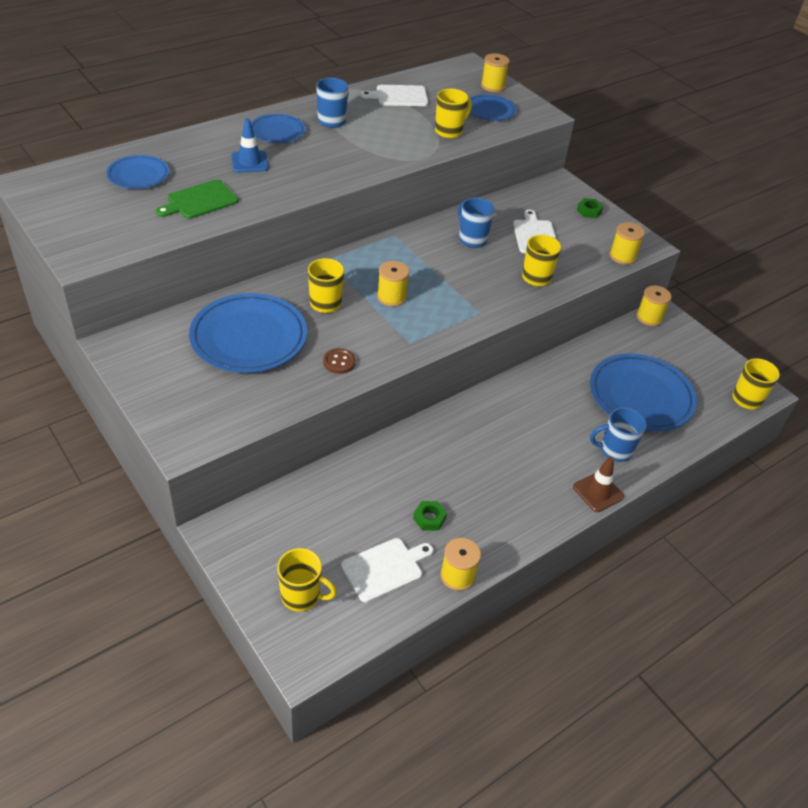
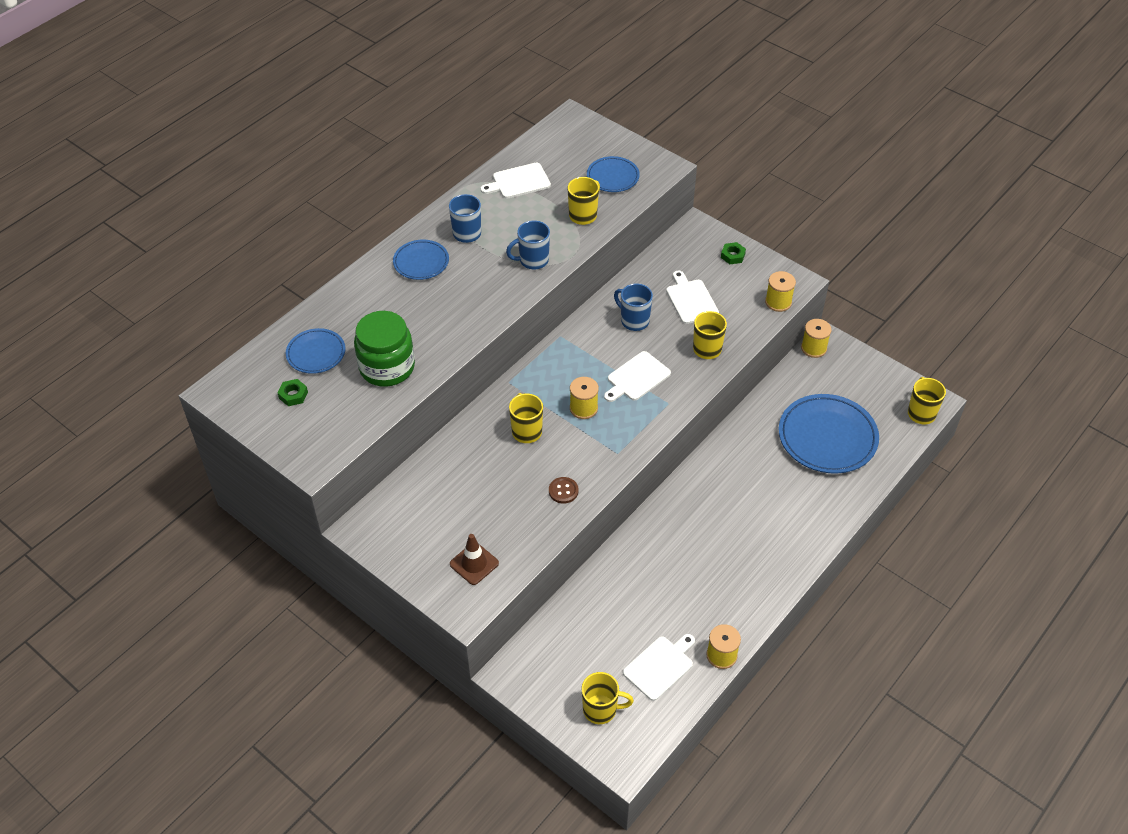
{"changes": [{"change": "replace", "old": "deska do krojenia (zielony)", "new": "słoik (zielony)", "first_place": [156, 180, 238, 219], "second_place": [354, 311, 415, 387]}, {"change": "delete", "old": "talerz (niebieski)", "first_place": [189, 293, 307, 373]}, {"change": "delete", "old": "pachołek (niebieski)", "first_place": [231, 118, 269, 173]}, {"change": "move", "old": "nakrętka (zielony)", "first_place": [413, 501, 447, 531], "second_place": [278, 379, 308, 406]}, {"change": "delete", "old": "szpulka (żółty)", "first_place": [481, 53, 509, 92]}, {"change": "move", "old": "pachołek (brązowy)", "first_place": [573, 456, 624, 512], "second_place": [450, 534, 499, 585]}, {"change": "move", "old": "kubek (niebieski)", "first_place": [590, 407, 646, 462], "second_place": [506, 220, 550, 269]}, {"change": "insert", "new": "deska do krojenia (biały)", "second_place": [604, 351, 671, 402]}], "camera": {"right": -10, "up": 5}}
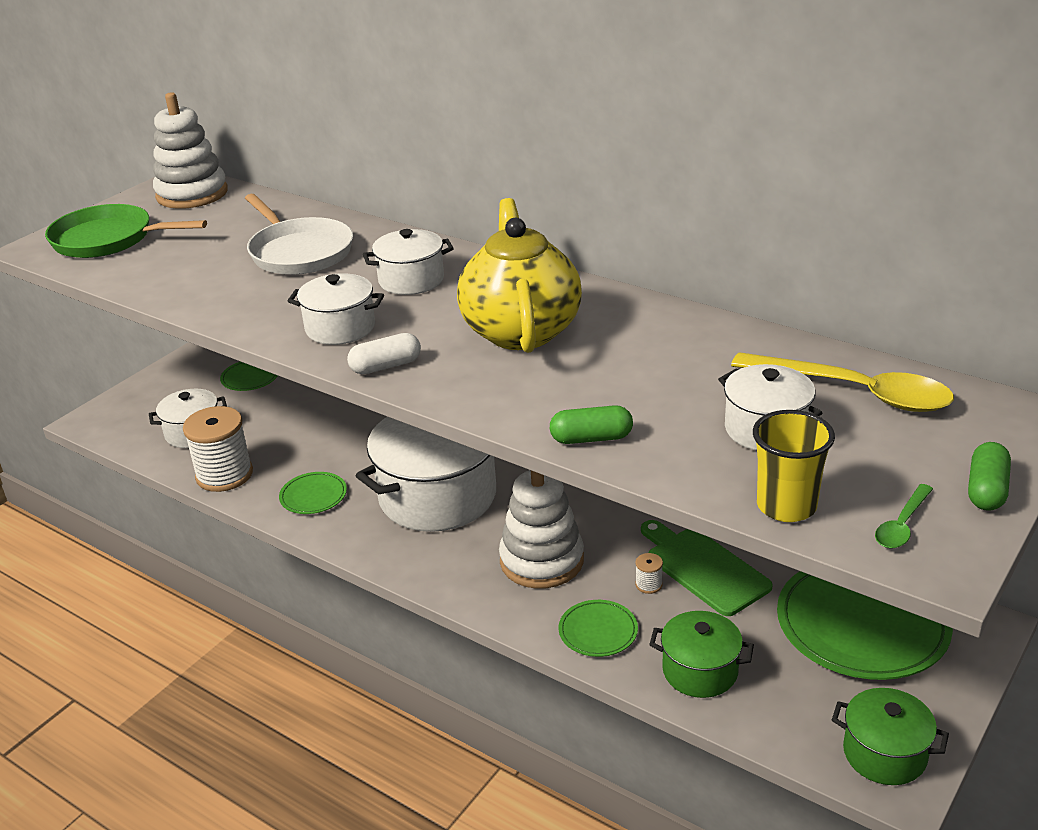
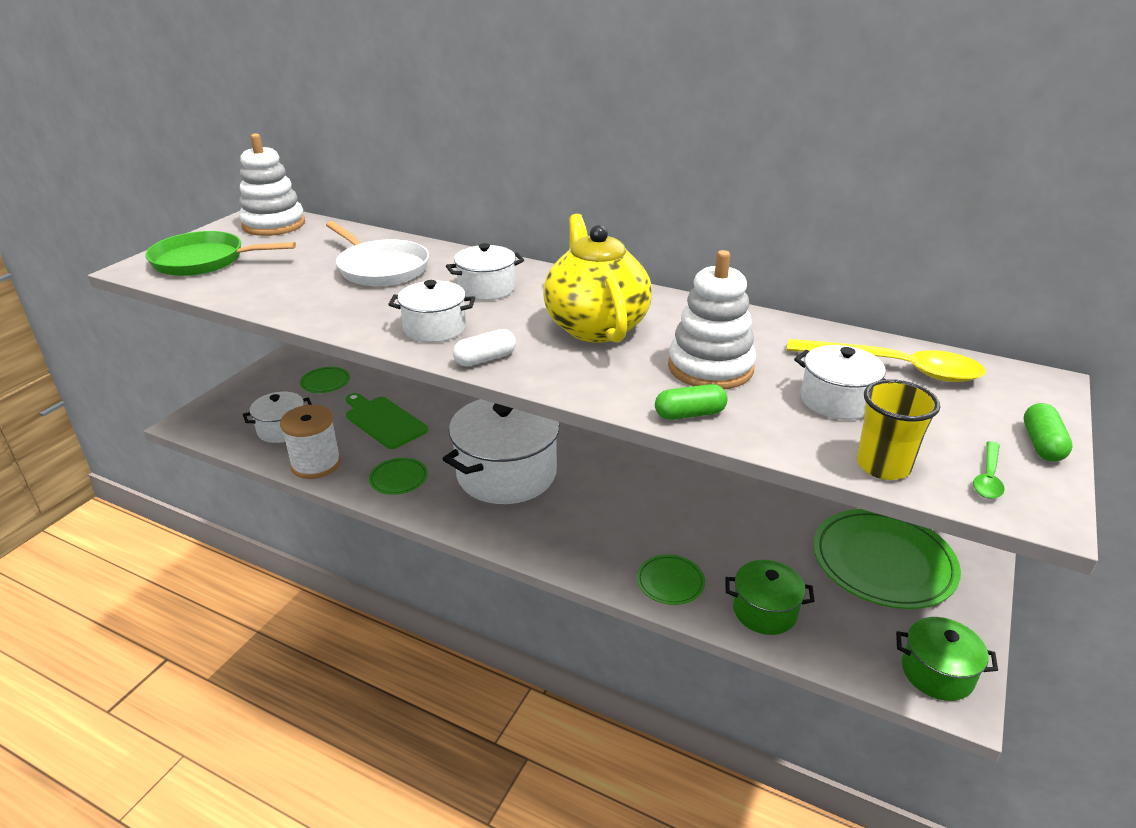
{"changes": [{"change": "move", "old": "zabawka nakładanka (biały)", "first_place": [499, 470, 584, 589], "second_place": [668, 250, 756, 389]}, {"change": "delete", "old": "szpulka (biały)", "first_place": [635, 553, 663, 594]}, {"change": "move", "old": "deska do krojenia (zielony)", "first_place": [641, 520, 773, 616], "second_place": [346, 393, 428, 449]}], "camera": {"right": -10, "up": 0}}
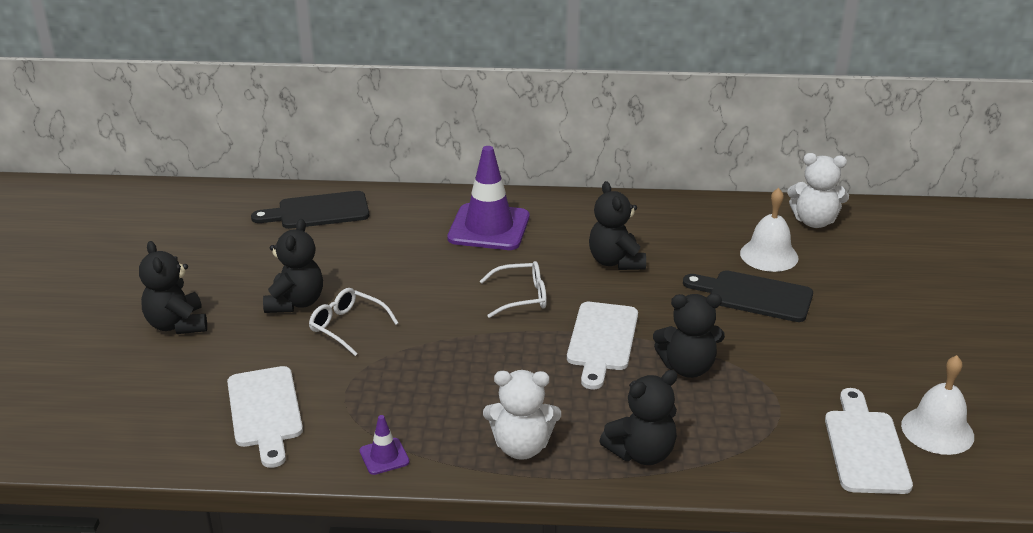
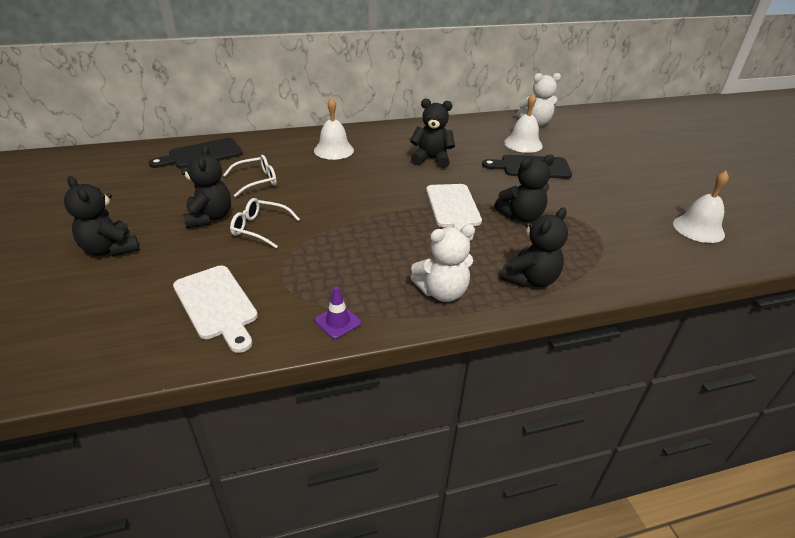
{"changes": [{"change": "replace", "old": "pachołek (fioletowy)", "new": "dzwonek (biały)", "first_place": [447, 146, 530, 250], "second_place": [314, 97, 354, 160]}, {"change": "move", "old": "okulary (biały)", "first_place": [480, 261, 547, 318], "second_place": [223, 155, 277, 197]}, {"change": "rotate", "old": "miś (czarny)", "first_place": [589, 181, 646, 270], "second_place": [410, 99, 455, 168], "degrees": 135}, {"change": "delete", "old": "deska do krojenia (biały)", "first_place": [825, 388, 913, 494]}], "camera": {"right": -20, "up": 5}}
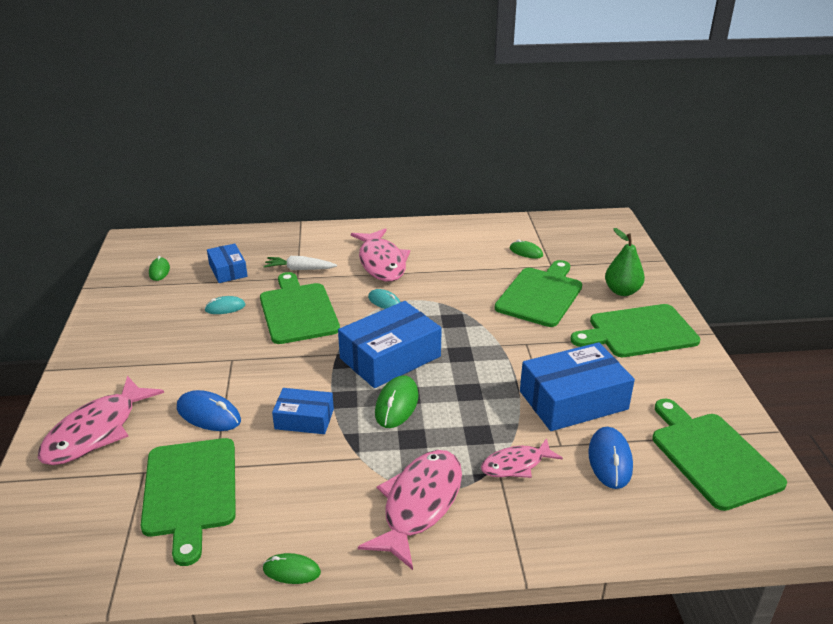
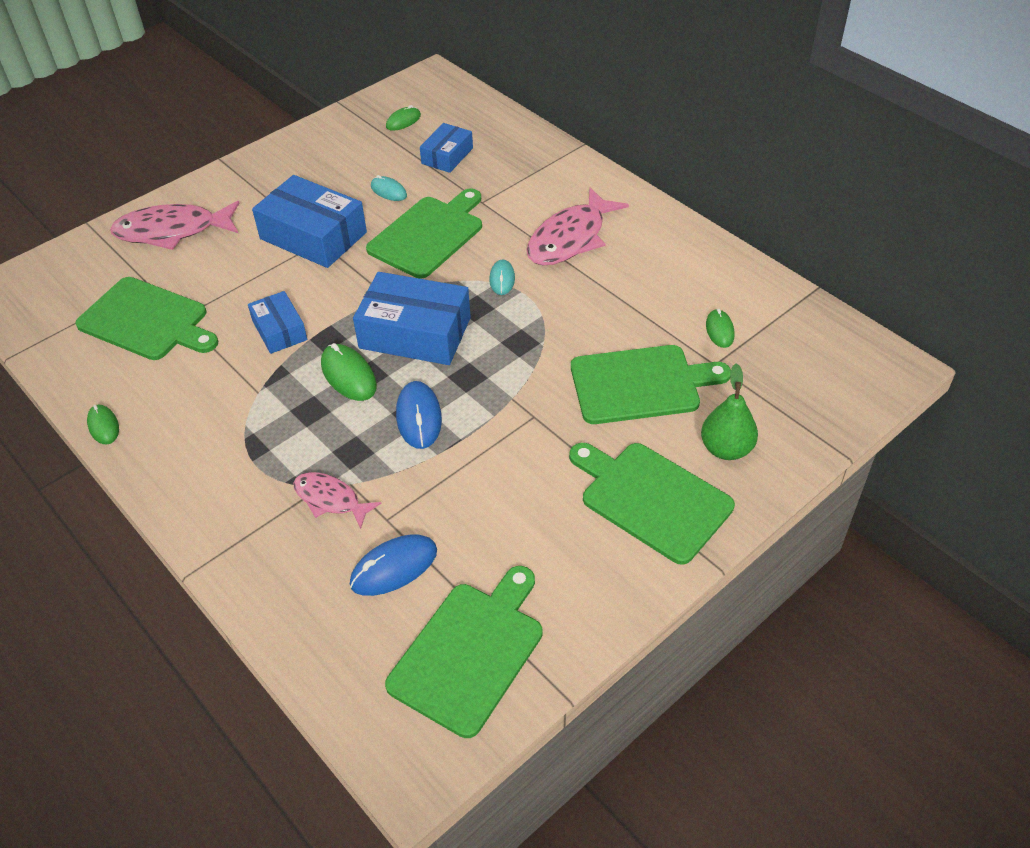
{"changes": [{"change": "rotate", "old": "deska do krojenia (zielony)", "first_place": [141, 438, 236, 566], "second_place": [75, 277, 218, 360], "degrees": -105}, {"change": "move", "old": "myszka (niebieski)", "first_place": [177, 390, 241, 431], "second_place": [396, 381, 442, 449]}, {"change": "delete", "old": "marchewka (biały)", "first_place": [264, 256, 337, 270]}, {"change": "delete", "old": "ryba (różowy)", "first_place": [358, 450, 462, 570]}, {"change": "rotate", "old": "myszka (zielony)", "first_place": [375, 376, 419, 428], "second_place": [321, 343, 377, 401], "degrees": 75}, {"change": "move", "old": "pudełko (niebieski)", "first_place": [520, 342, 635, 431], "second_place": [252, 175, 367, 268]}], "camera": {"right": 55, "up": 15}}
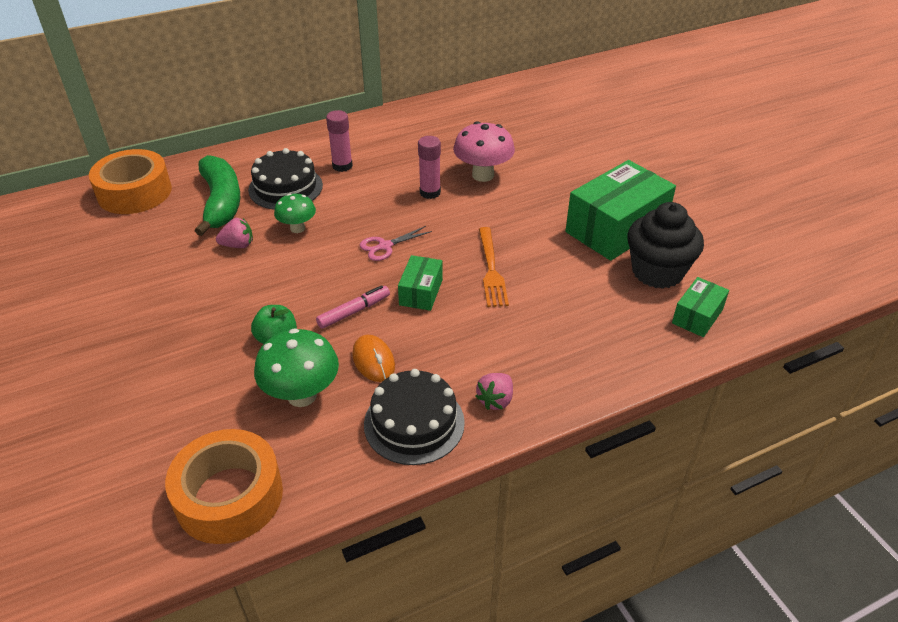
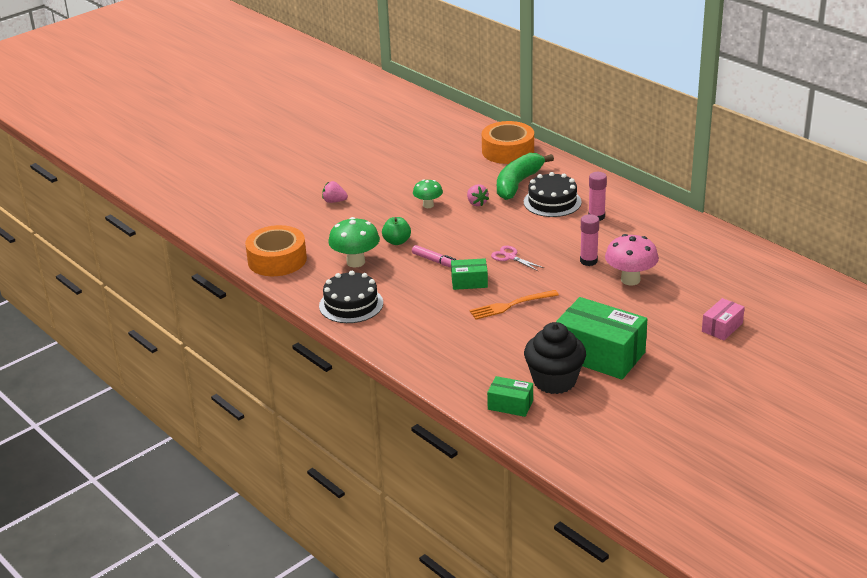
{"changes": [{"change": "rotate", "old": "banan (zielony)", "first_place": [195, 155, 240, 236], "second_place": [497, 153, 554, 200], "degrees": 150}, {"change": "move", "old": "grzyb (zielony)", "first_place": [274, 193, 316, 233], "second_place": [413, 179, 443, 208]}, {"change": "delete", "old": "myszka (pomarańczowy)", "first_place": [352, 335, 395, 382]}, {"change": "move", "old": "truskawka (różowy)", "first_place": [475, 373, 513, 410], "second_place": [322, 181, 348, 203]}, {"change": "insert", "new": "pudełko (różowy)", "second_place": [702, 298, 745, 340]}], "camera": {"right": 75, "up": -10}}
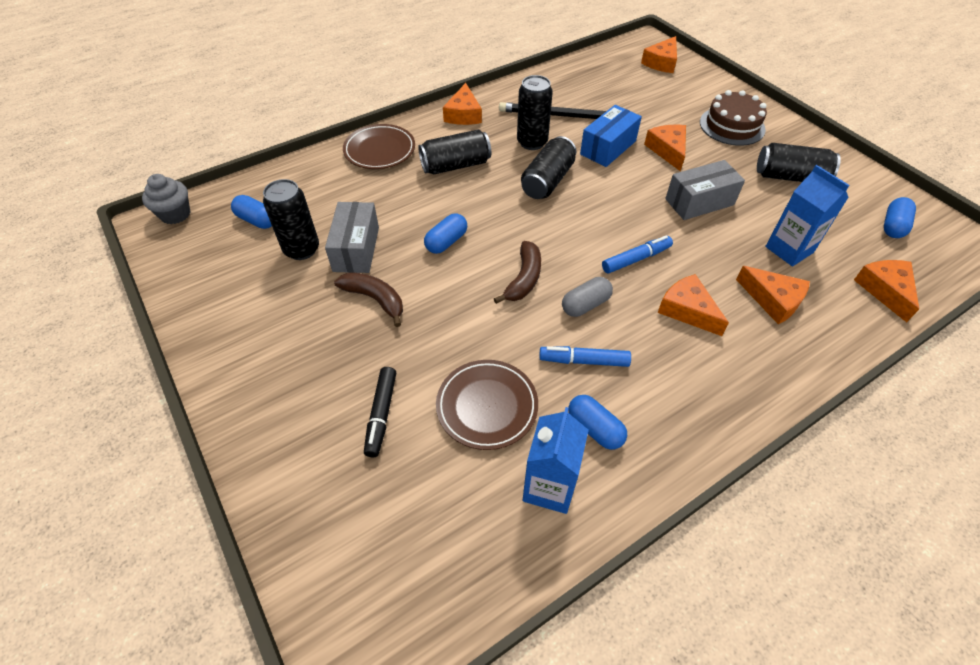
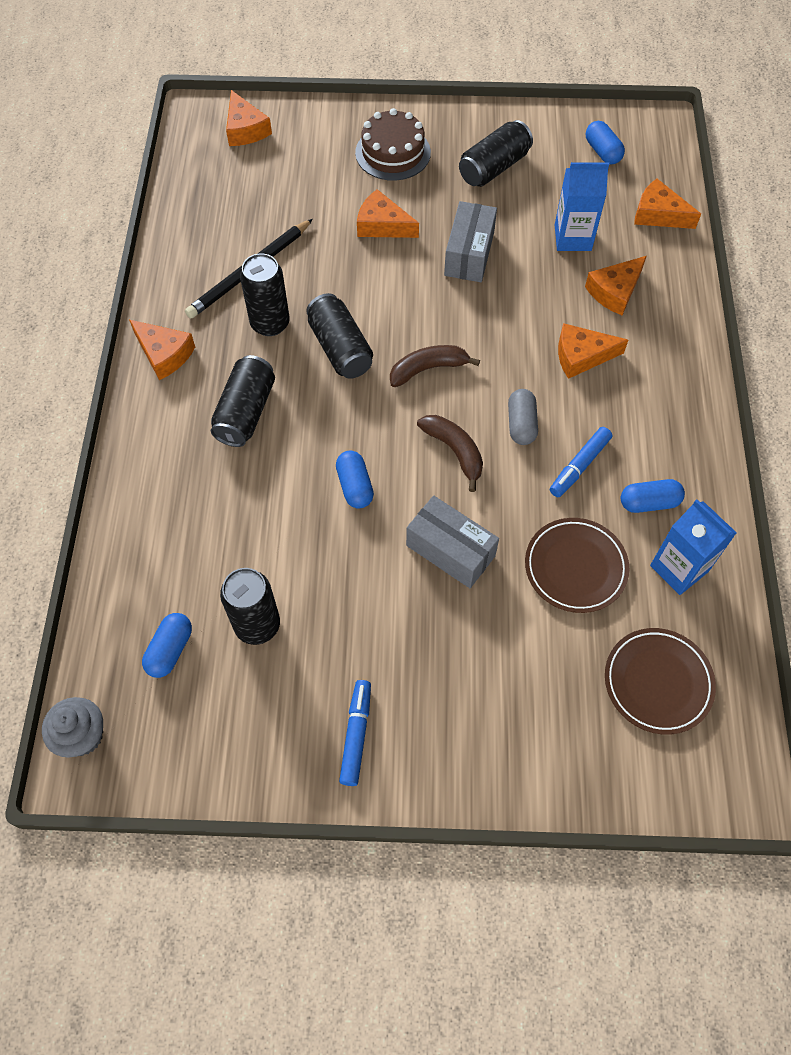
{"changes": [{"change": "rotate", "old": "kapsułka (niebieski)", "first_place": [231, 195, 272, 229], "second_place": [142, 613, 192, 678], "degrees": -45}, {"change": "move", "old": "pudełko (szary)", "first_place": [325, 202, 379, 273], "second_place": [406, 495, 499, 588]}, {"change": "move", "old": "banan (brązowy)", "first_place": [334, 272, 403, 327], "second_place": [390, 345, 480, 387]}, {"change": "move", "old": "talerz (brązowy)", "first_place": [343, 124, 415, 169], "second_place": [605, 628, 716, 735]}, {"change": "delete", "old": "flamaster (czarny)", "first_place": [364, 367, 396, 457]}, {"change": "delete", "old": "pudełko (niebieski)", "first_place": [580, 105, 642, 167]}, {"change": "move", "old": "flamaster (niebieski)", "first_place": [602, 235, 673, 274], "second_place": [339, 680, 371, 786]}, {"change": "rotate", "old": "ser (pomarańczowy)", "first_place": [736, 266, 810, 324], "second_place": [585, 256, 647, 315], "degrees": 150}], "camera": {"right": -55, "up": 10}}
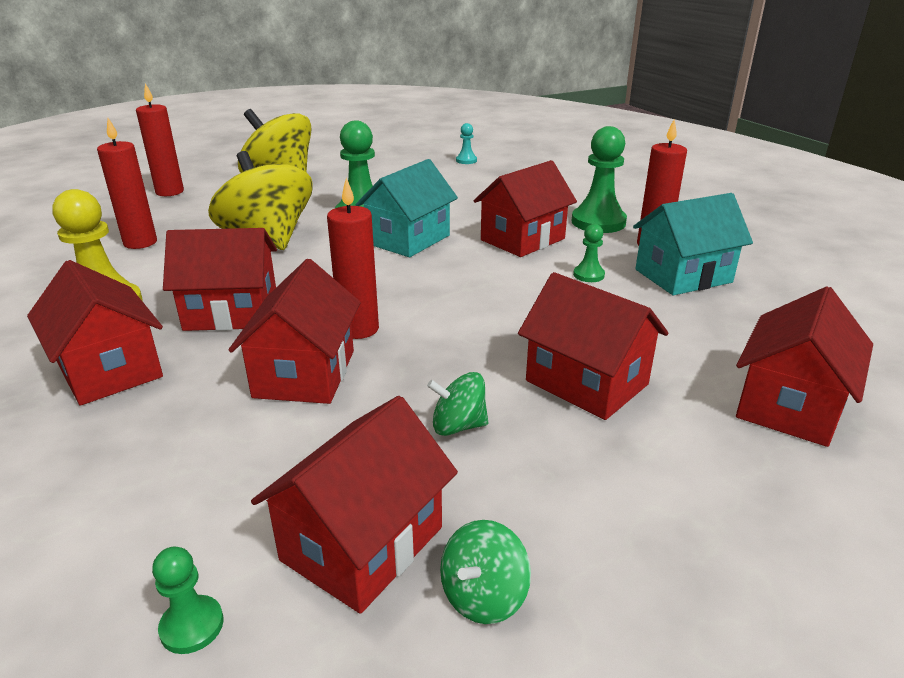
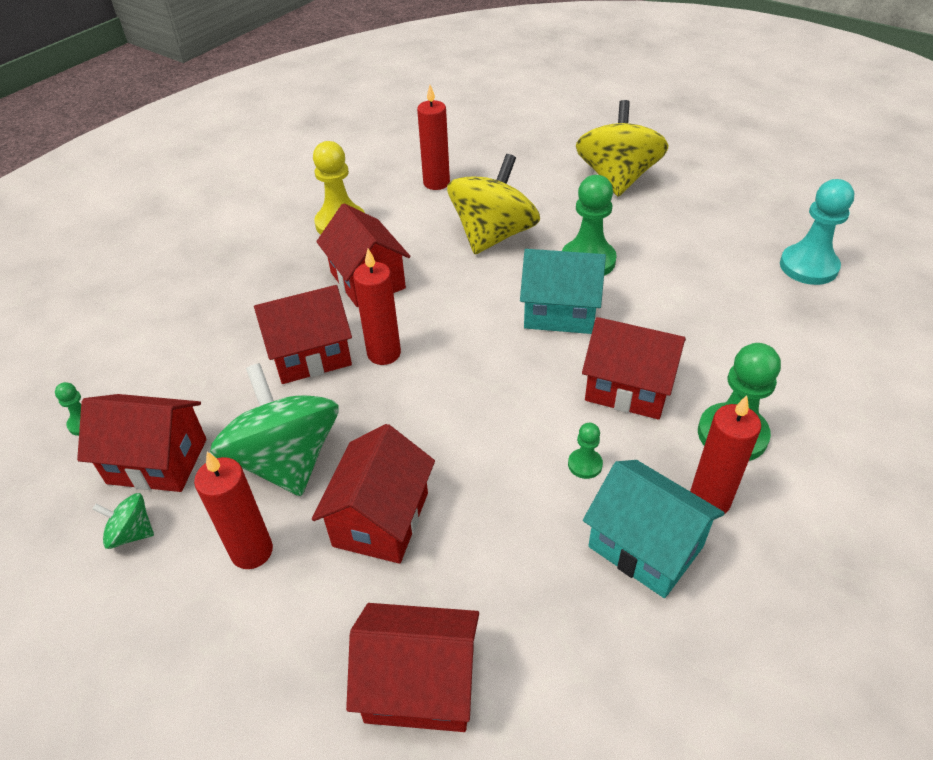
{"changes": [{"change": "delete", "old": "domek (czerwony)", "first_place": [27, 260, 163, 406]}, {"change": "move", "old": "świeca (czerwony)", "first_place": [136, 83, 184, 196], "second_place": [194, 452, 273, 569]}, {"change": "resize", "old": "bączek (zielony)", "first_place": [427, 372, 489, 436], "second_place": [210, 363, 339, 496], "factor": 2.27}, {"change": "resize", "old": "pionek (turkusowy)", "first_place": [456, 123, 477, 164], "second_place": [780, 179, 854, 285], "factor": 2.05}], "camera": {"right": 65, "up": 15}}
